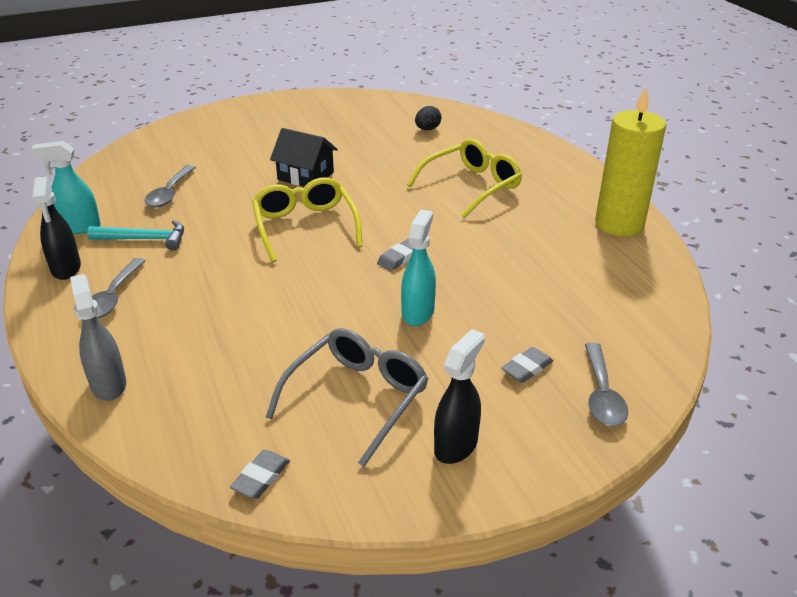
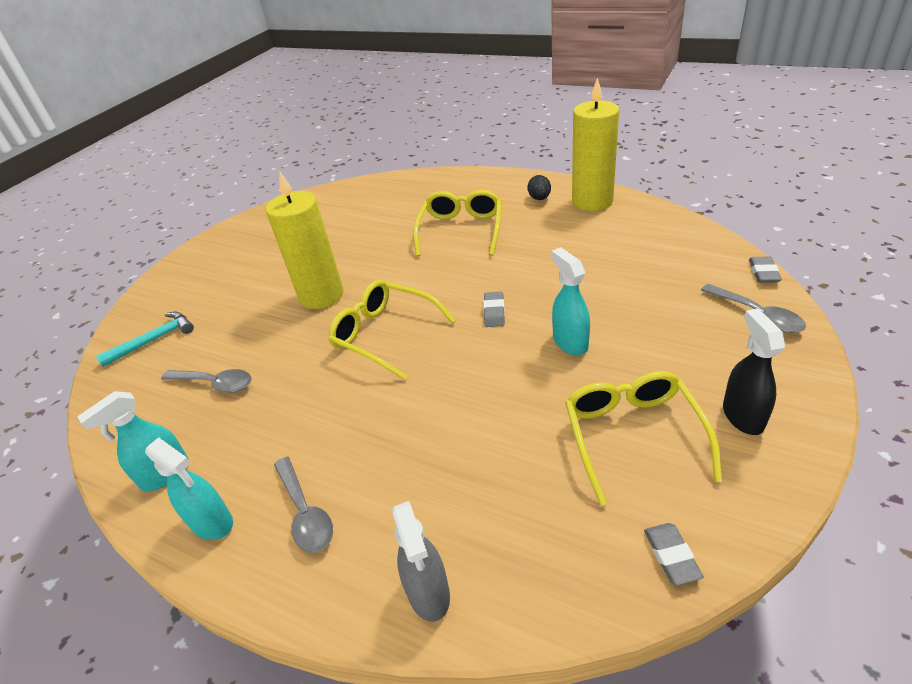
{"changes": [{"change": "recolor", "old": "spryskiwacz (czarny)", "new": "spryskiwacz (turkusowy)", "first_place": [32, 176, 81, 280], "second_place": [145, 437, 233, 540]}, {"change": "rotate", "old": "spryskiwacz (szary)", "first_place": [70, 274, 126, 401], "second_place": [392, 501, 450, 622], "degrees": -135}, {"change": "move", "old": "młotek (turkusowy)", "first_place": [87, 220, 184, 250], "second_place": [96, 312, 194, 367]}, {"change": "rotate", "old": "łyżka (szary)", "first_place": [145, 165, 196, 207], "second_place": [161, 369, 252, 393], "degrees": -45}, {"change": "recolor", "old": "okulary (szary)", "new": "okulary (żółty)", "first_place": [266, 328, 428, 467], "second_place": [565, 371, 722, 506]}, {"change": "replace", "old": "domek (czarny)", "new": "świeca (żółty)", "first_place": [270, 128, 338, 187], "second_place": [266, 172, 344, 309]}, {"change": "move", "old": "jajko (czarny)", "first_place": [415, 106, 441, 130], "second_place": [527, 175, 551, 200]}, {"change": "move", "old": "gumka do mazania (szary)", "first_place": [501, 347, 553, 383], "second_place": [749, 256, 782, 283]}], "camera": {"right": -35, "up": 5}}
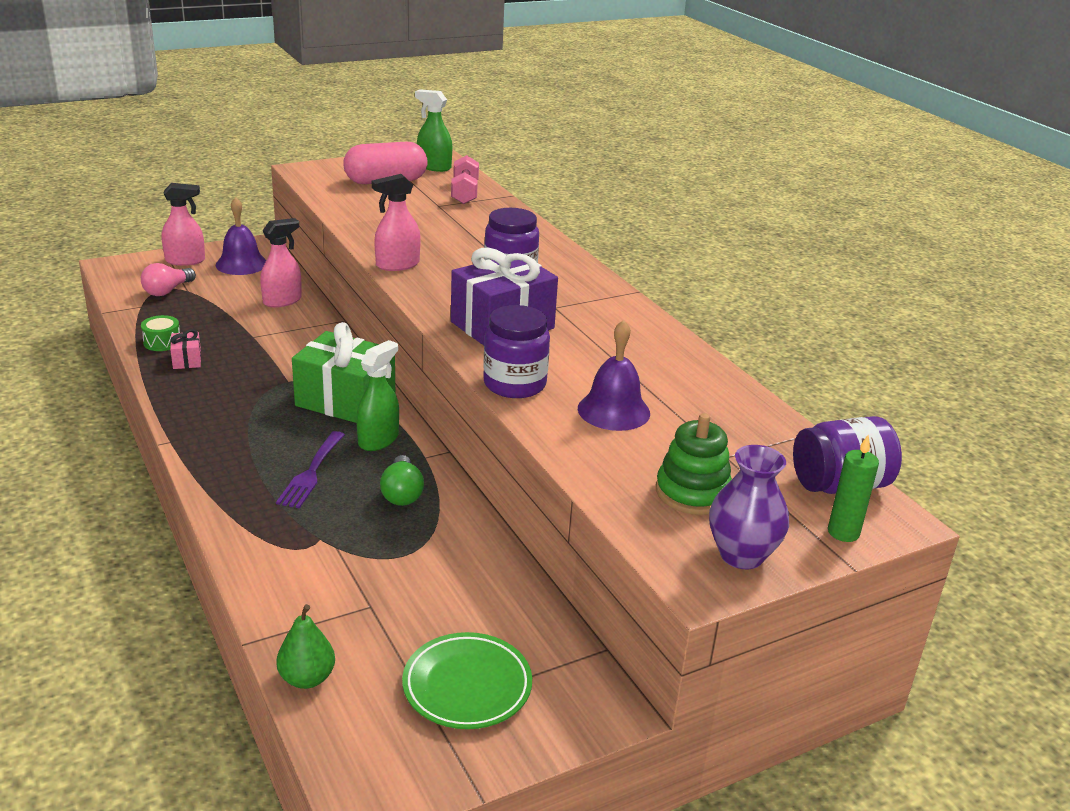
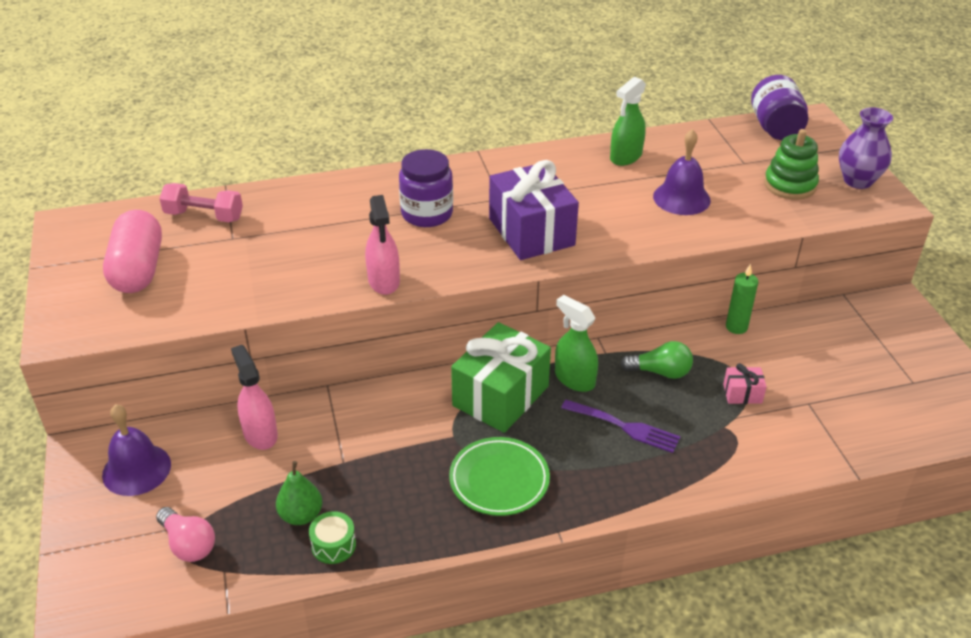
{"changes": [{"change": "delete", "old": "spryskiwacz (różowy)", "first_place": [162, 183, 205, 266]}, {"change": "move", "old": "prezent (różowy)", "first_place": [170, 329, 201, 369], "second_place": [723, 363, 767, 404]}, {"change": "move", "old": "gruszka (zielony)", "first_place": [276, 604, 335, 689], "second_place": [276, 461, 322, 525]}, {"change": "move", "old": "talerz (zielony)", "first_place": [402, 632, 532, 729], "second_place": [449, 437, 550, 516]}, {"change": "move", "old": "spryskiwacz (zielony)", "first_place": [415, 89, 452, 172], "second_place": [610, 77, 646, 166]}, {"change": "delete", "old": "słoik (fioletowy)", "first_place": [483, 305, 550, 398]}, {"change": "move", "old": "świeca (zielony)", "first_place": [828, 435, 879, 542], "second_place": [726, 264, 758, 334]}], "camera": {"right": -75, "up": 10}}
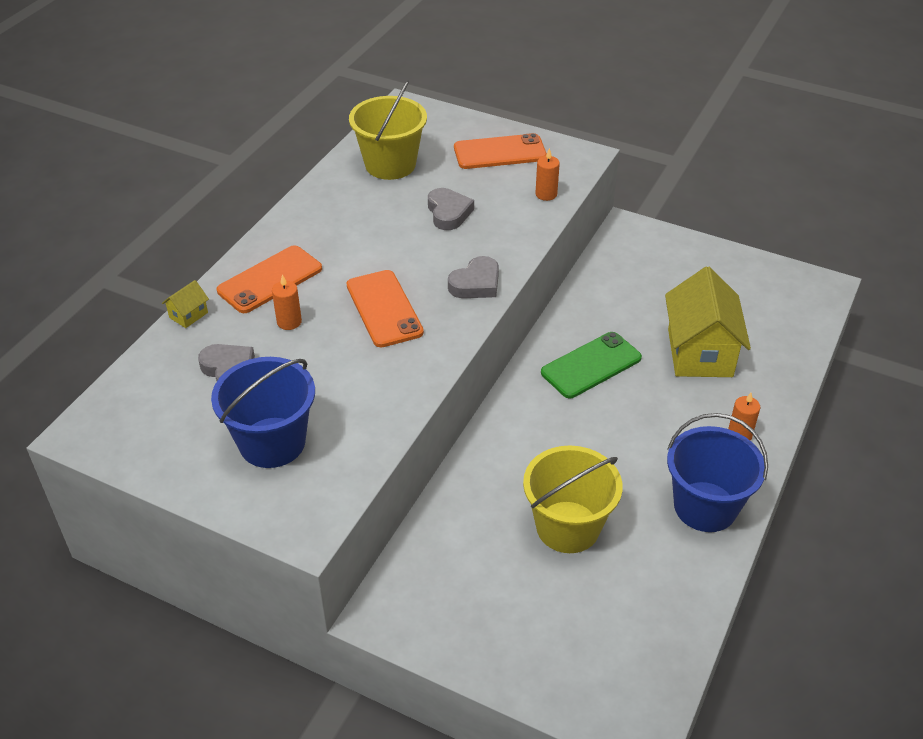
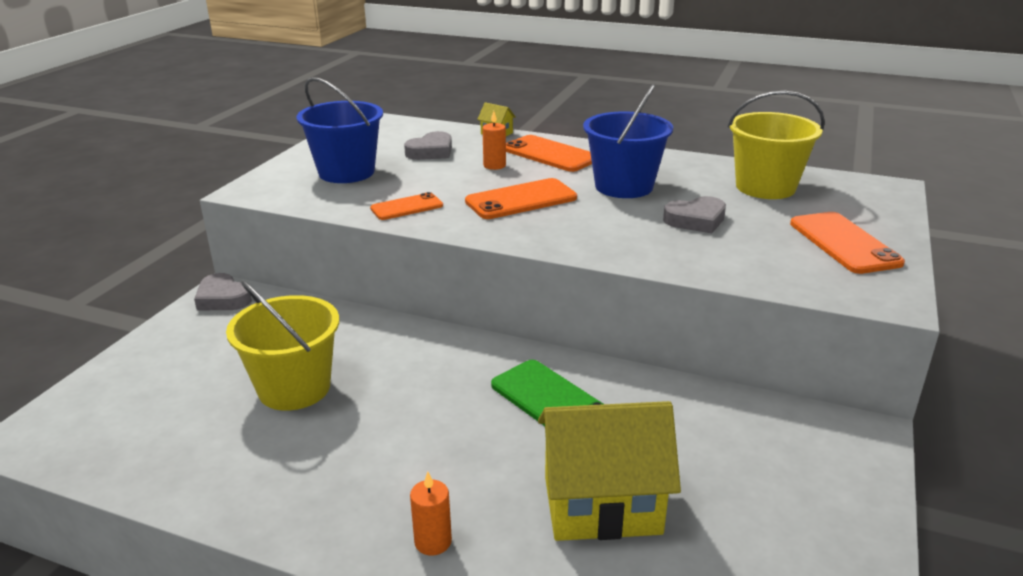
{"changes": [{"change": "move", "old": "serce (szary)", "first_place": [448, 256, 499, 298], "second_place": [194, 273, 252, 310]}, {"change": "delete", "old": "świeca (pomarańczowy)", "first_place": [535, 148, 560, 201]}, {"change": "move", "old": "wiadro (niebieski)", "first_place": [667, 413, 768, 532], "second_place": [583, 84, 673, 198]}, {"change": "insert", "new": "telefon (pomarańczowy)", "second_place": [370, 192, 443, 220]}], "camera": {"right": 85, "up": -15}}
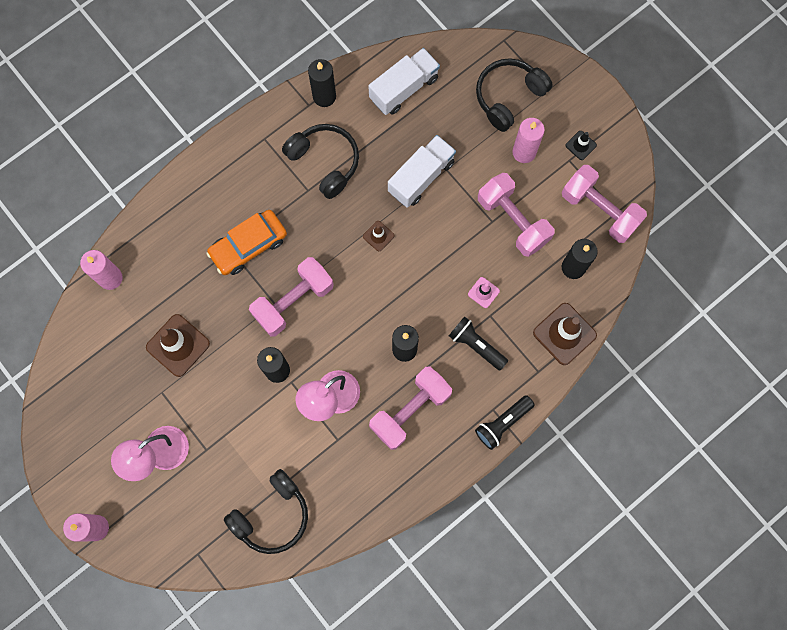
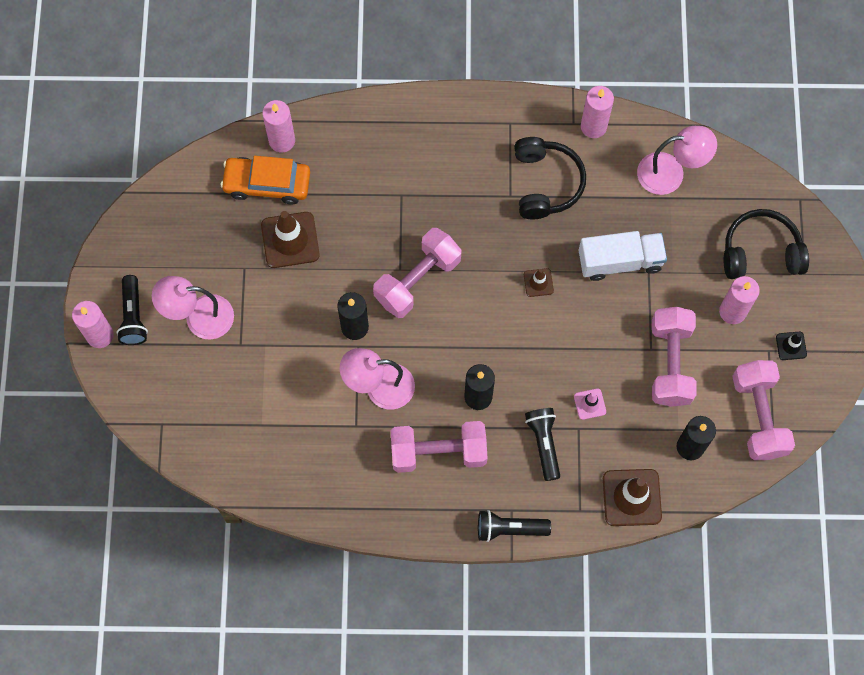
{"changes": [{"change": "move", "old": "samochód (pomarańczowy)", "first_place": [206, 210, 287, 275], "second_place": [221, 156, 310, 204]}, {"change": "delete", "old": "słuchawki (czarny)", "first_place": [224, 469, 308, 554]}, {"change": "rotate", "old": "hantel (różowy)", "first_place": [249, 257, 334, 336], "second_place": [373, 228, 462, 318], "degrees": -45}, {"change": "recolor", "old": "świeca (czarny)", "new": "świeca (różowy)", "first_place": [308, 59, 336, 107], "second_place": [581, 86, 614, 138]}, {"change": "replace", "old": "ciężarówka (biały)", "new": "lampka (różowy)", "first_place": [368, 48, 440, 115], "second_place": [637, 126, 717, 195]}, {"change": "insert", "new": "latarka (czarny)", "second_place": [117, 275, 148, 345]}], "camera": {"right": 40, "up": -5}}
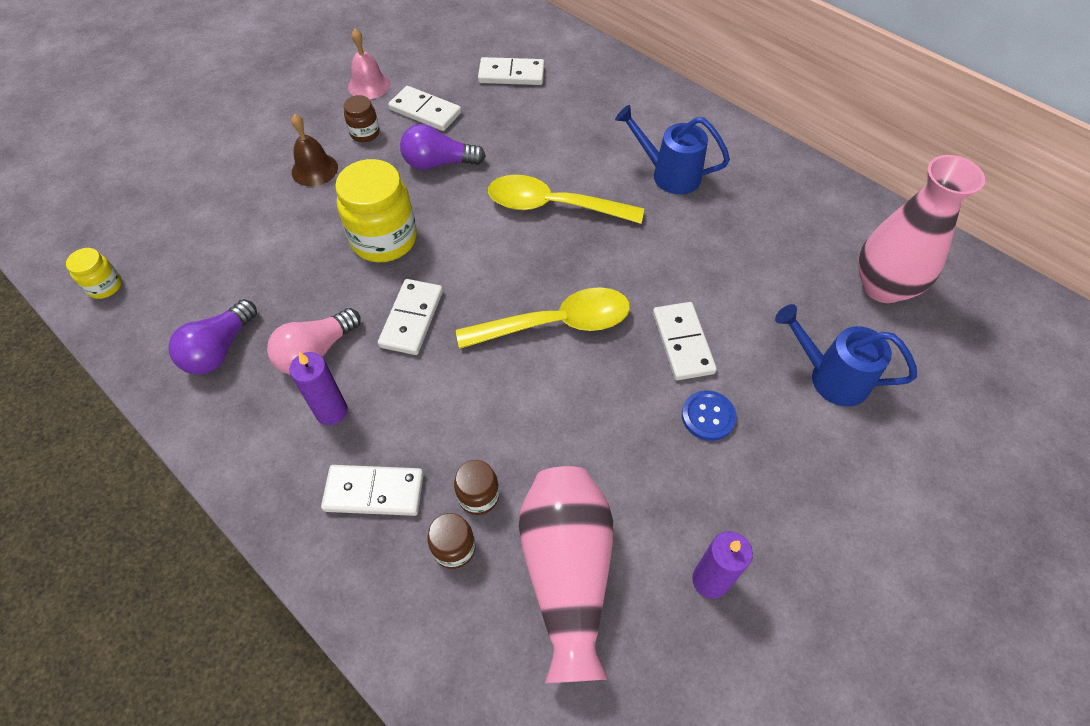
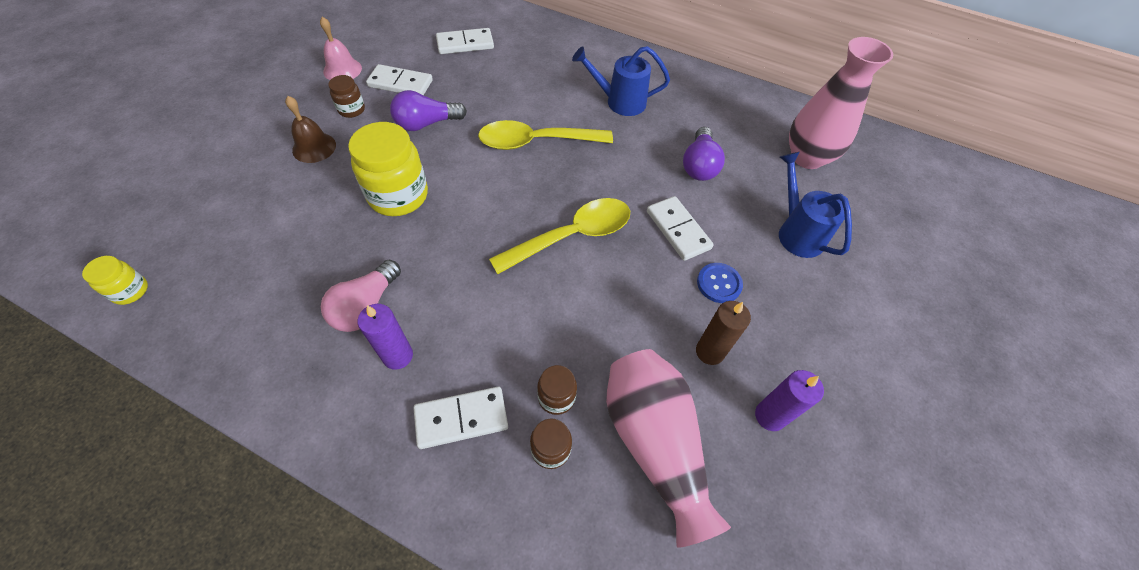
{"changes": [{"change": "move", "old": "żarówka (fioletowy)", "first_place": [168, 299, 257, 375], "second_place": [683, 127, 725, 181]}, {"change": "delete", "old": "kostka domina (biały)", "first_place": [378, 279, 443, 355]}, {"change": "rotate", "old": "konewka (niebieski)", "first_place": [775, 304, 917, 407], "second_place": [779, 152, 852, 258], "degrees": 60}, {"change": "insert", "new": "świeca (brązowy)", "second_place": [696, 301, 751, 365]}], "camera": {"right": -20, "up": 0}}
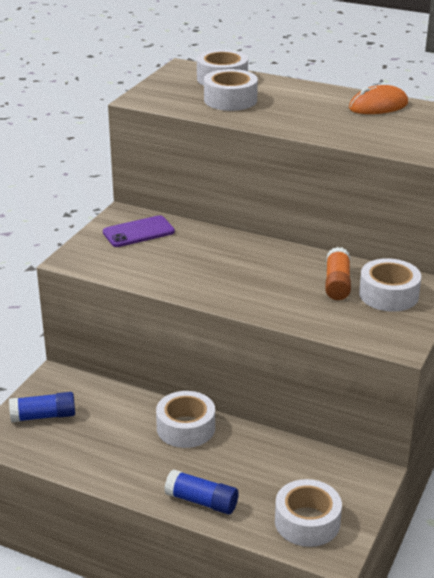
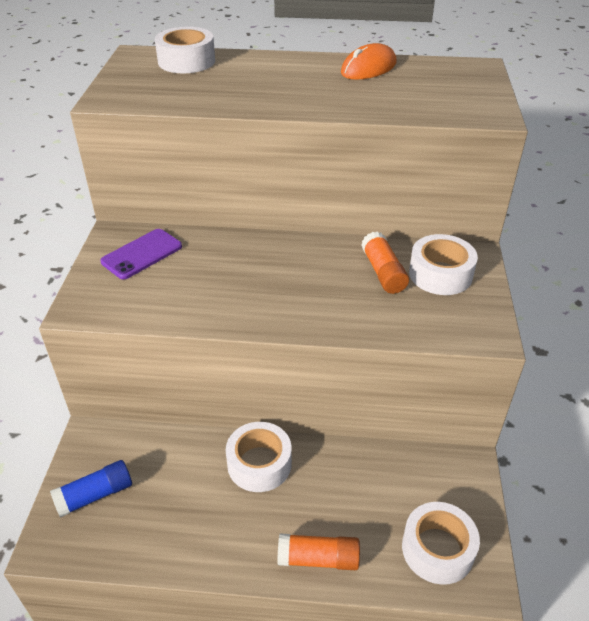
{"changes": [{"change": "recolor", "old": "klej w sztyfcie (niebieski)", "new": "klej w sztyfcie (pomarańczowy)", "first_place": [164, 469, 238, 514], "second_place": [278, 533, 360, 570]}, {"change": "delete", "old": "taśma klejąca (biały)", "first_place": [204, 69, 258, 111]}], "camera": {"right": -20, "up": 10}}
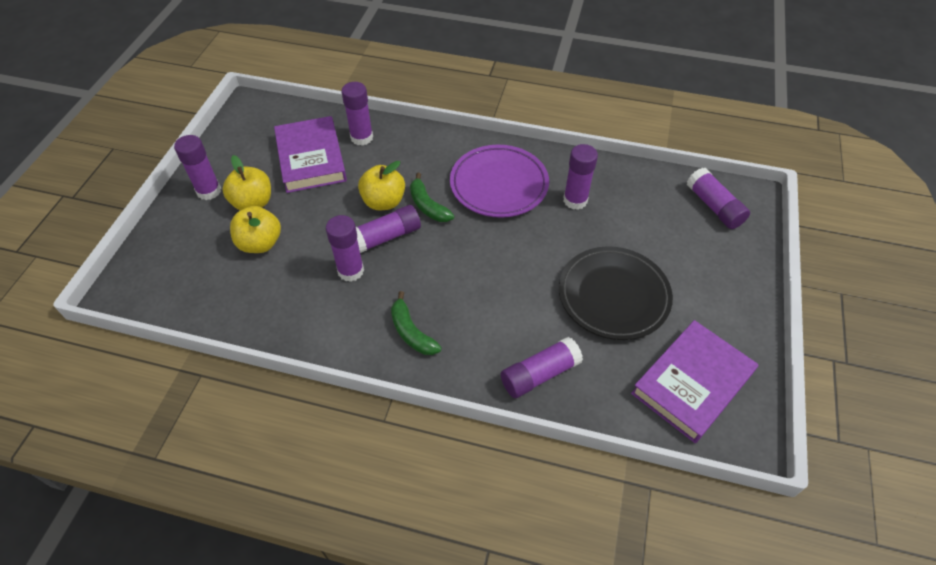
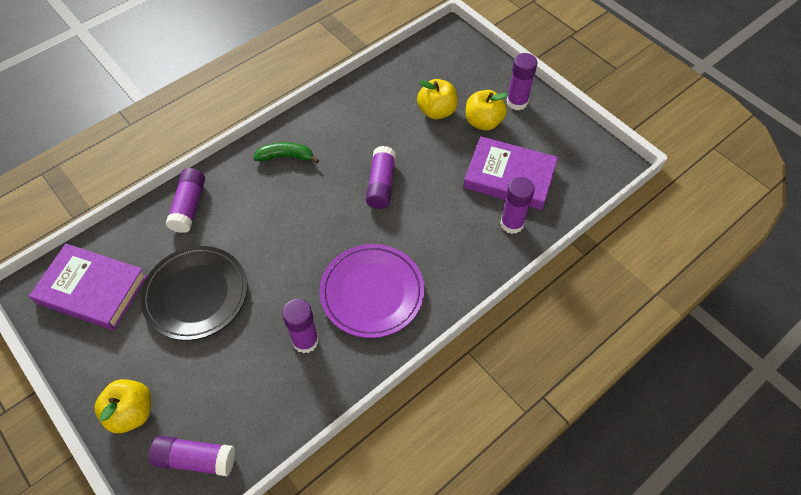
{"changes": [{"change": "delete", "old": "klej w sztyfcie (fioletowy)", "first_place": [326, 215, 364, 282]}, {"change": "move", "old": "jabłko (żółty)", "first_place": [358, 161, 405, 210], "second_place": [95, 379, 151, 433]}, {"change": "delete", "old": "banan (zielony)", "first_place": [410, 173, 455, 222]}, {"change": "rotate", "old": "książka (fioletowy)", "first_place": [631, 320, 759, 443], "second_place": [29, 244, 147, 330], "degrees": -60}], "camera": {"right": 125, "up": 5}}
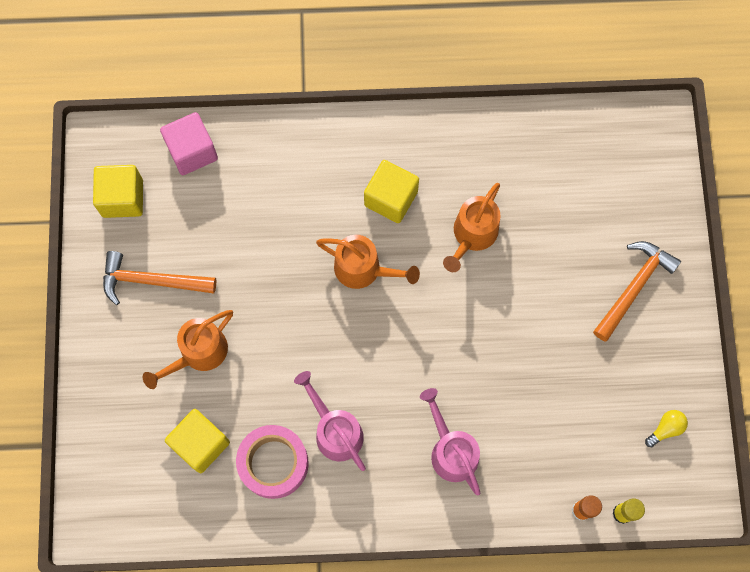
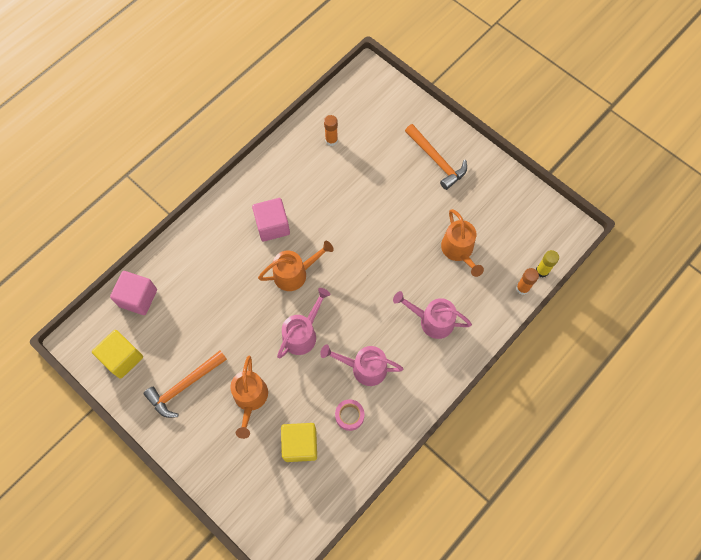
{"changes": [{"change": "resize", "old": "taśma klejąca (różowy)", "first_place": [236, 425, 309, 499], "second_place": [335, 399, 365, 431], "factor": 0.57}, {"change": "recolor", "old": "sześcian (żółty)", "new": "sześcian (różowy)", "first_place": [364, 160, 419, 223], "second_place": [252, 198, 290, 242]}, {"change": "move", "old": "konewka (pomarańczowy)", "first_place": [443, 183, 501, 272], "second_place": [441, 209, 484, 277]}, {"change": "rotate", "old": "młotek (pomarańczowy)", "first_place": [593, 241, 681, 341], "second_place": [405, 124, 467, 190], "degrees": 150}, {"change": "delete", "old": "żarówka (żółty)", "first_place": [645, 410, 688, 447]}, {"change": "insert", "new": "konewka (różowy)", "second_place": [277, 288, 330, 358]}, {"change": "insert", "new": "klej w sztyfcie (pomarańczowy)", "second_place": [324, 115, 338, 146]}], "camera": {"right": -45, "up": -5}}
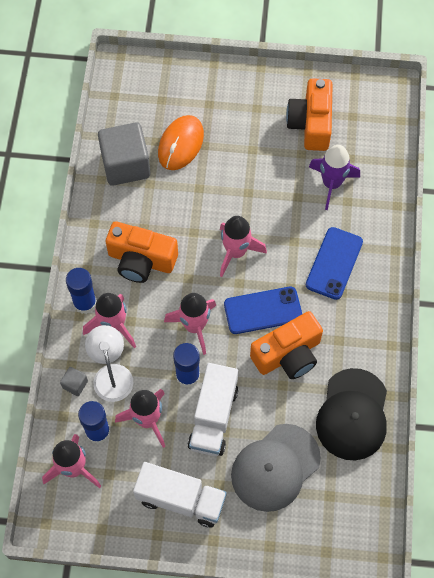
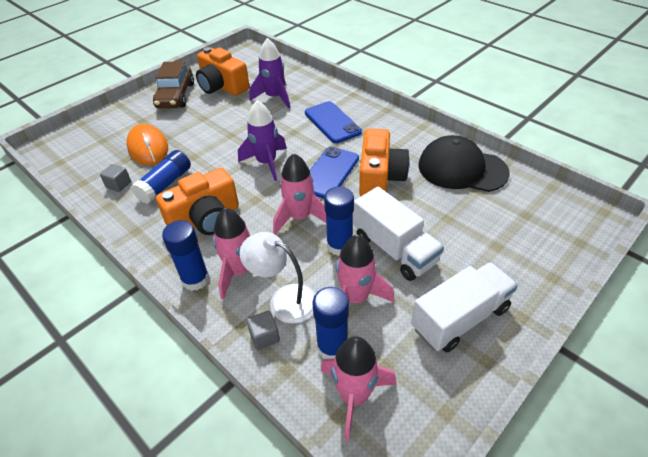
{"changes": [{"change": "resize", "old": "sześcian (szary)", "first_place": [98, 122, 150, 186], "second_place": [100, 164, 131, 192], "factor": 0.42}, {"change": "recolor", "old": "rakieta (różowy)", "new": "rakieta (fioletowy)", "first_place": [220, 216, 267, 277], "second_place": [238, 100, 287, 181]}, {"change": "delete", "old": "czapka (szary)", "first_place": [231, 424, 321, 512]}, {"change": "rotate", "old": "czapka (czarny)", "first_place": [316, 368, 387, 460], "second_place": [418, 135, 510, 192], "degrees": 150}, {"change": "insert", "new": "klej w sztyfcie (niebieski)", "second_place": [131, 150, 191, 204]}, {"change": "insert", "new": "samochód (brązowy)", "second_place": [153, 61, 194, 108]}], "camera": {"right": -50, "up": -20}}
